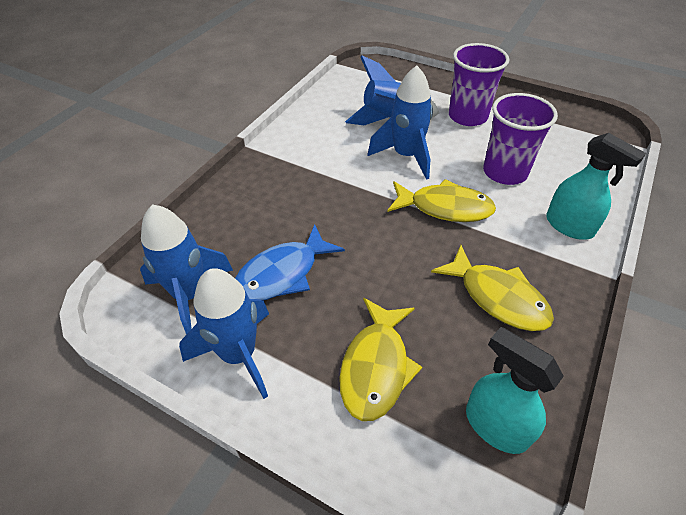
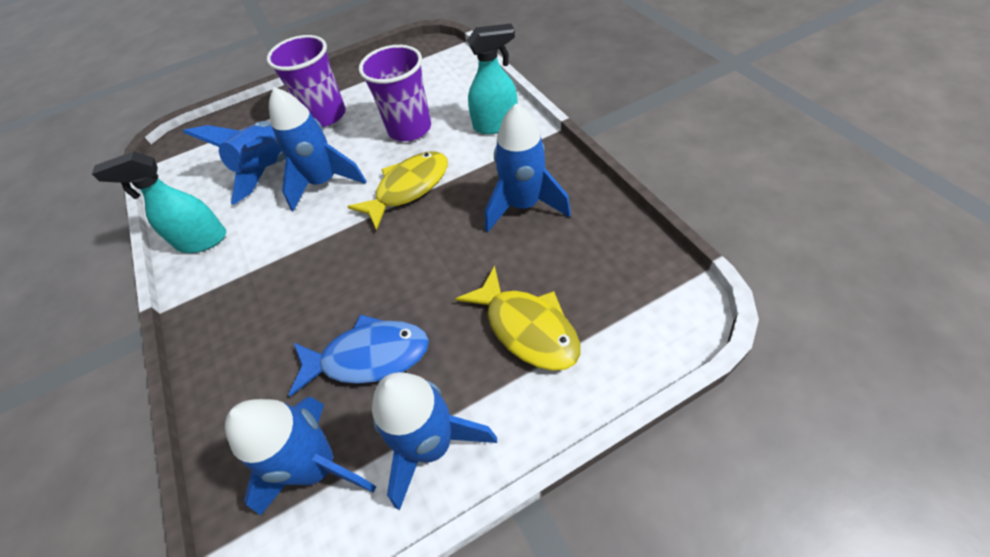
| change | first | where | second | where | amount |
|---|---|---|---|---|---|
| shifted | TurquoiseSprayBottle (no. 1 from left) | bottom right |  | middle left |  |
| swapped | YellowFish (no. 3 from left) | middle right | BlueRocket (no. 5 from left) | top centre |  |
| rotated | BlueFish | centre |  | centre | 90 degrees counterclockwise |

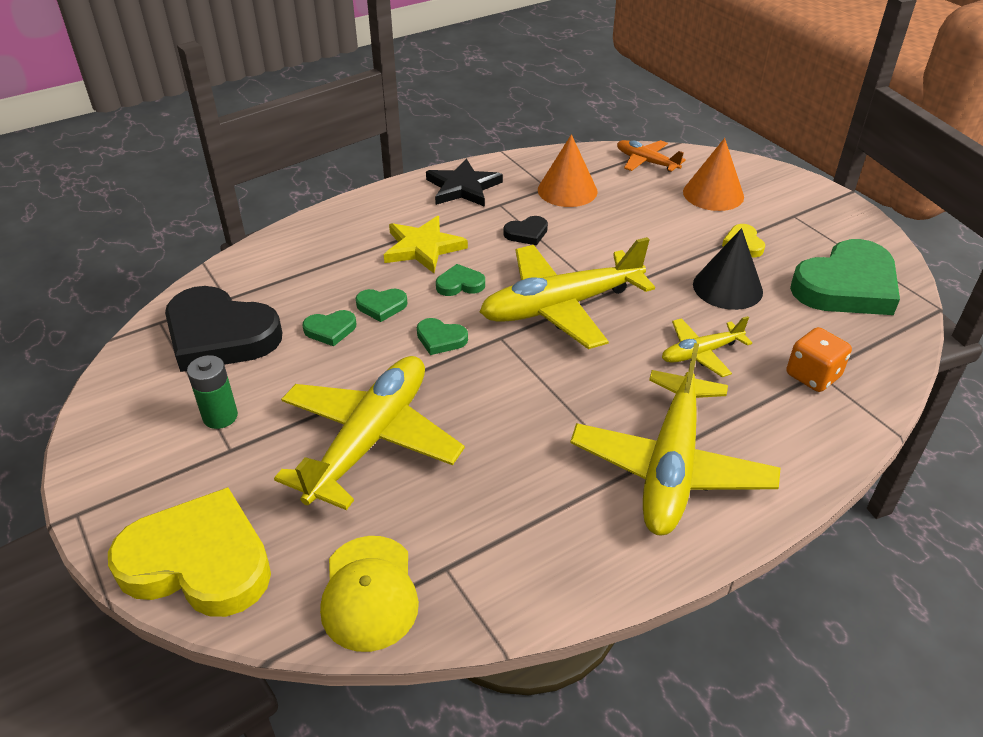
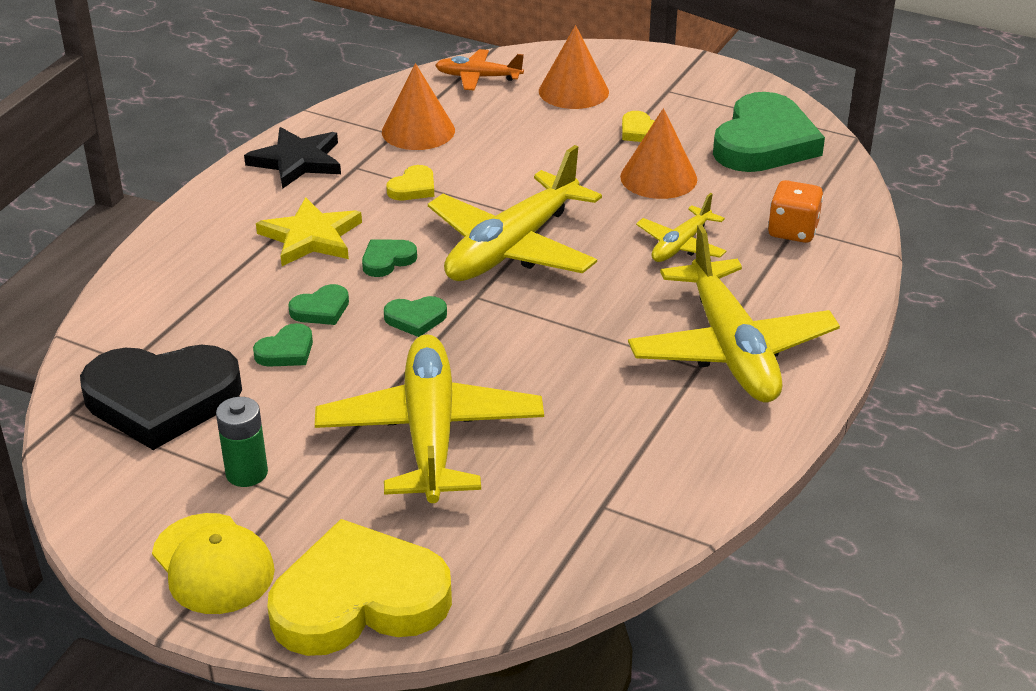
| change | first | where | second | where | amount |
|---|---|---|---|---|---|
| shifted | YellowCap | bottom centre |  | bottom left |  |
| repainted | BlackHeart (no. 2 from left) | top centre | YellowHeart (no. 2 from left) | top centre |  |
| repainted | BlackCone | middle right | OrangeCone (no. 3 from left) | top centre |  |

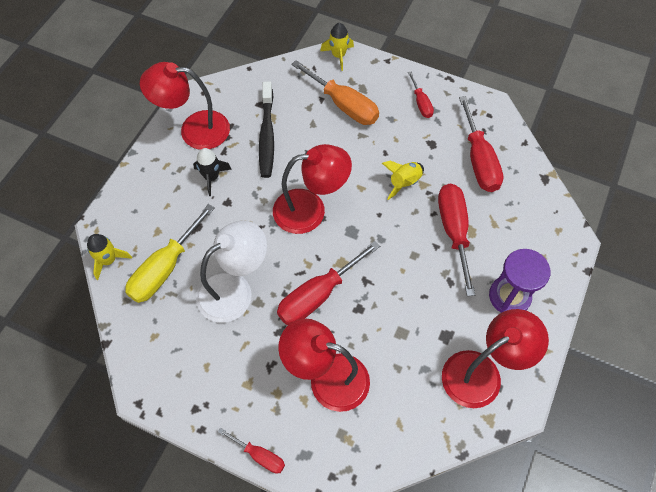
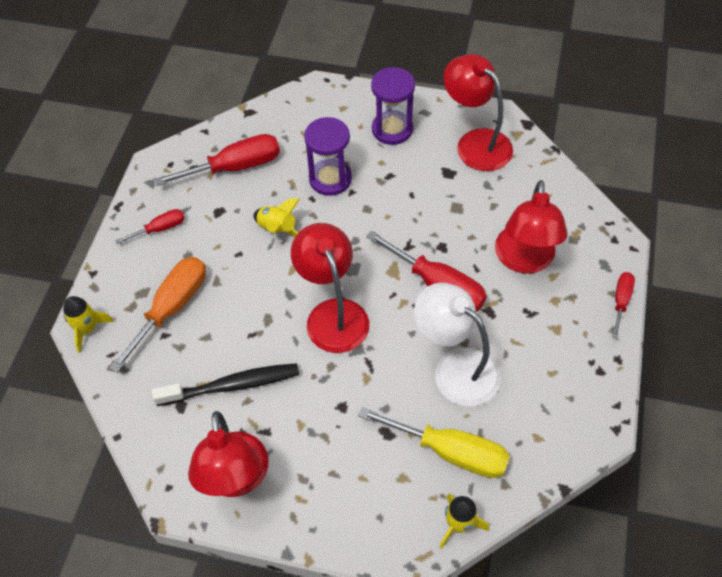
| change | first | where | second | where | amount |
|---|---|---|---|---|---|
| gone | BlackRocket | middle left |  |  |  |
| swapped | RedScrewdriver (no. 4 from left) | middle right | PurpleHourglass (no. 1 from left) | top centre |  |

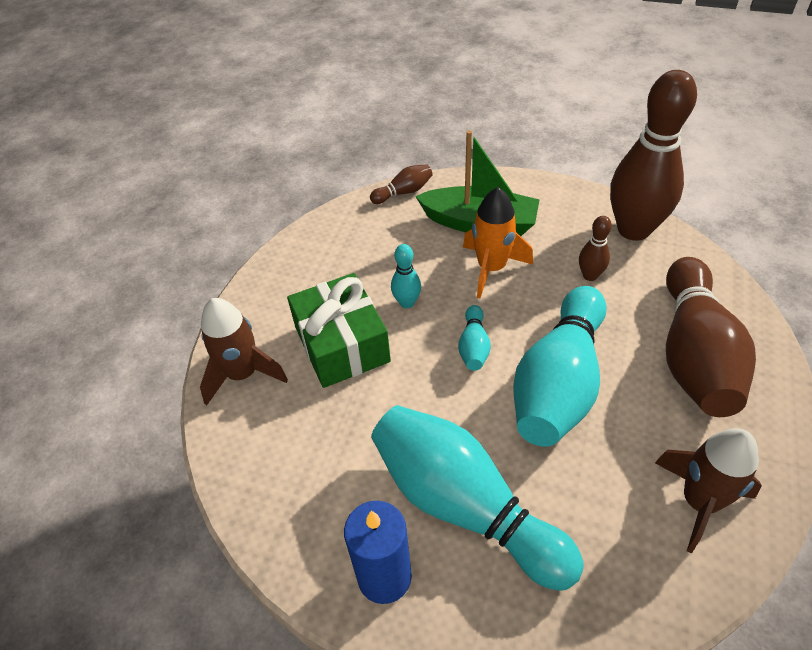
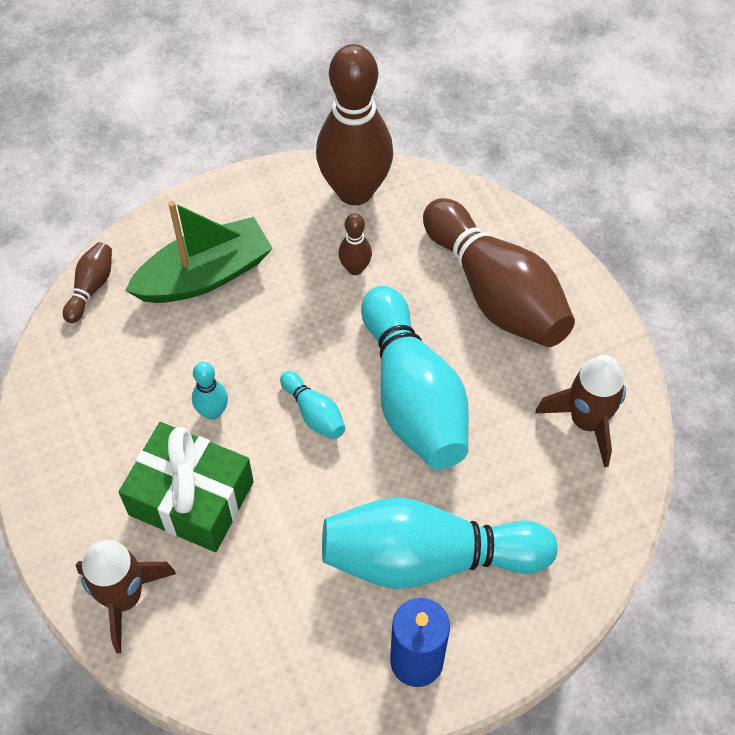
| change | first | where | second | where | amount |
|---|---|---|---|---|---|
| gone | OrangeRocket | centre |  |  |  |

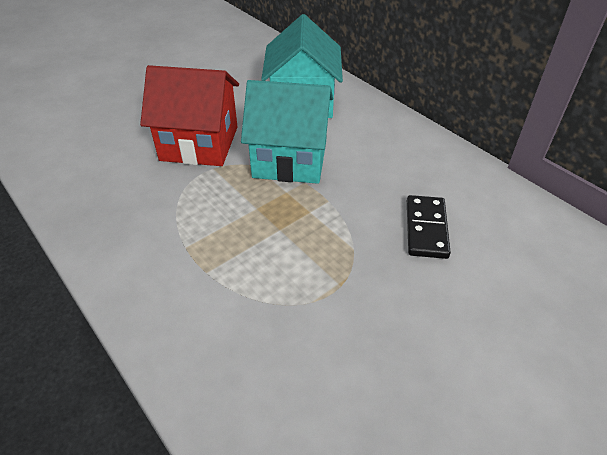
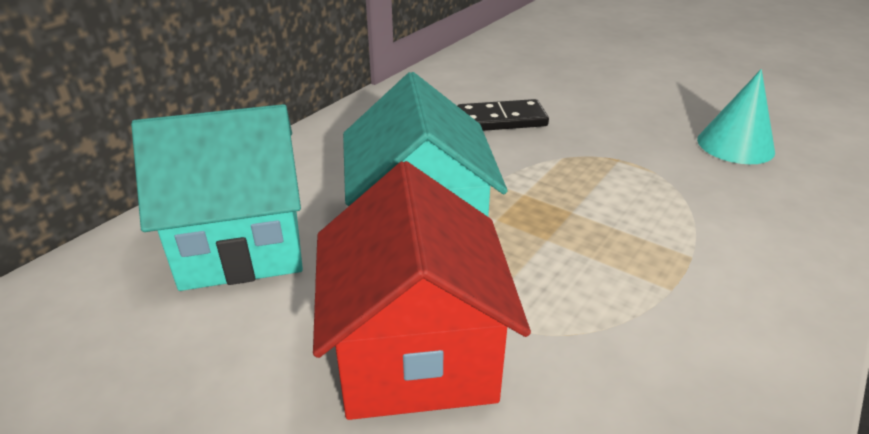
| change | first | where | second | where | amount |
|---|---|---|---|---|---|
| new |  |  | TurquoiseCone | top right |  |

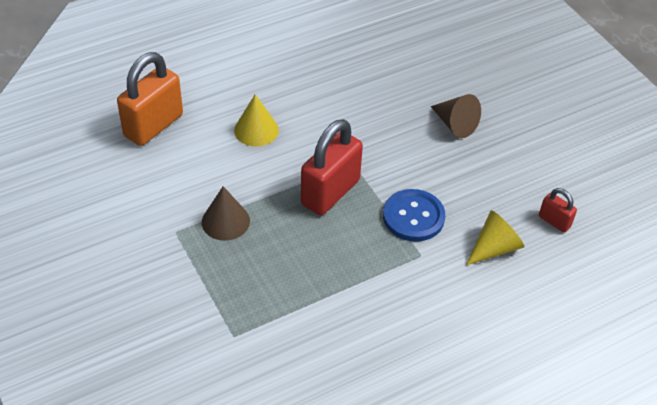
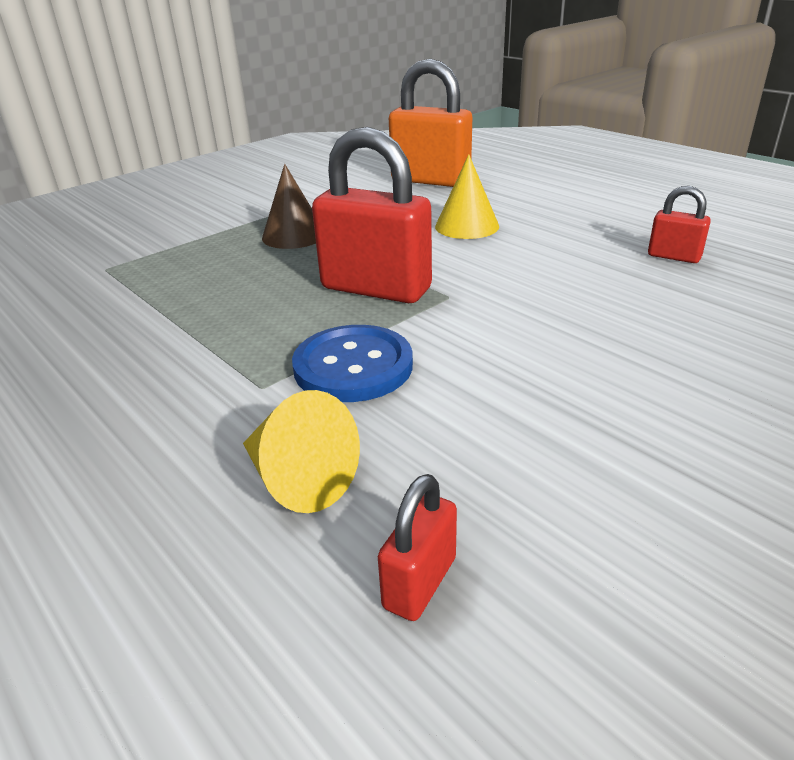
| change | first | where | second | where | amount |
|---|---|---|---|---|---|
| gone | BrownCone (no. 2 from left) | top right |  |  |  |
| new |  |  | RedPadlock (no. 3 from left) | top right |  |

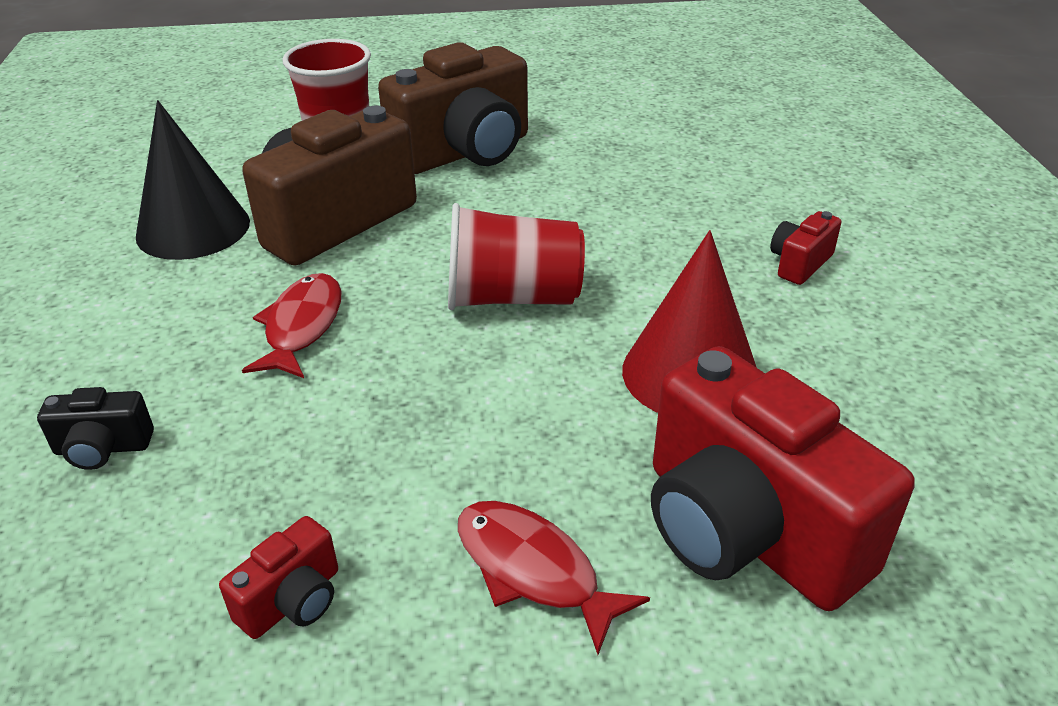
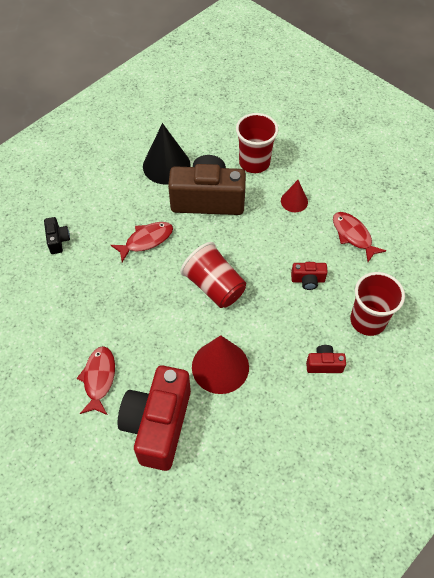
| change | first | where | second | where | amount |
|---|---|---|---|---|---|
| new |  |  | RedFish (no. 3 from left) | middle right |  |
| new |  |  | RedCup (no. 3 from left) | middle right |  |
| shifted | RedCamera (no. 1 from left in the first image) | bottom left | RedCamera (no. 2 from left) | middle right |  |
| swapped | BrownCamera (no. 2 from left) | top centre | RedCone (no. 2 from left) | middle right |  |
| rotated | BlackCamera | middle left |  | middle left | 150 degrees counterclockwise |

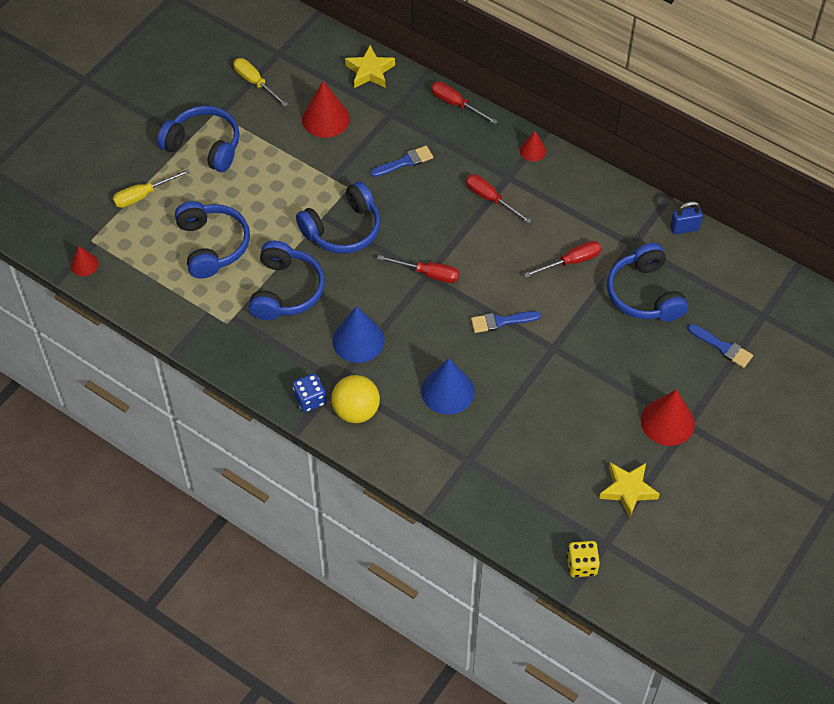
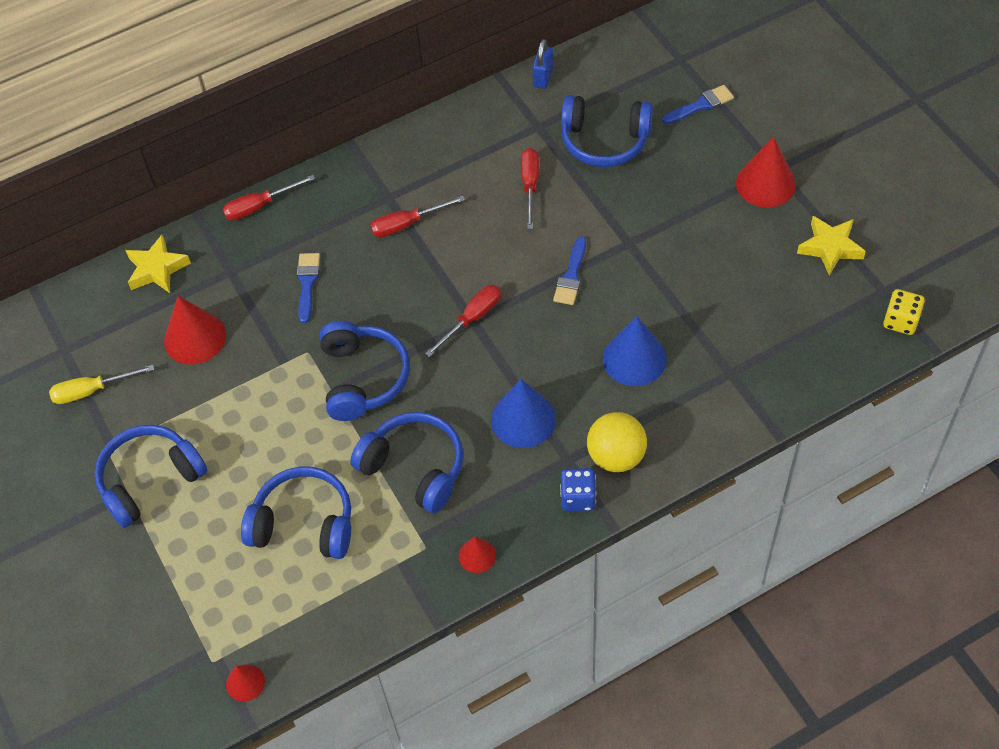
| change | first | where | second | where | amount |
|---|---|---|---|---|---|
| gone | YellowScrewdriver (no. 1 from left) | top left |  |  |  |
| shifted | RedCone (no. 3 from left) | top centre |  | bottom centre |  |

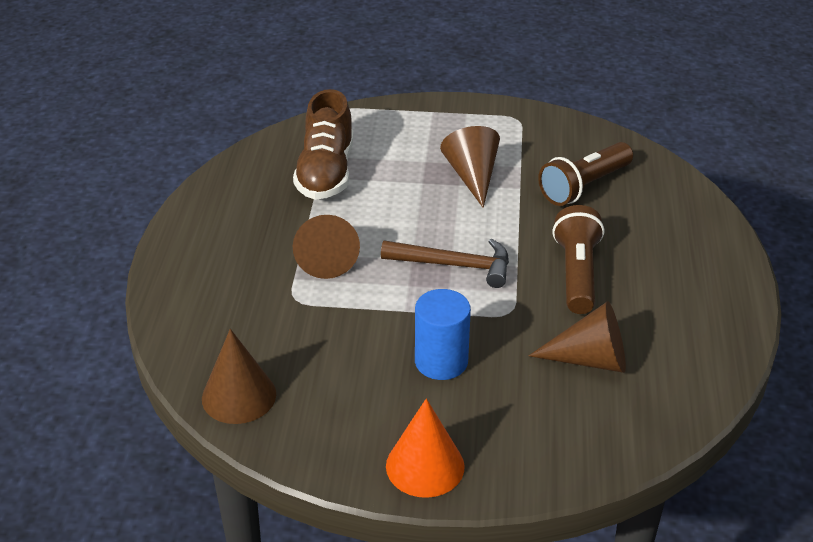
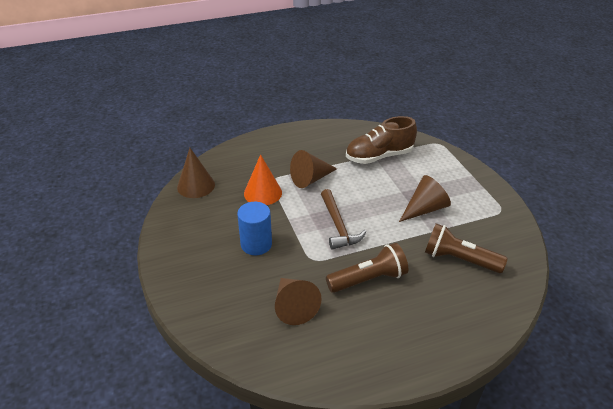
| change | first | where | second | where | amount |
|---|---|---|---|---|---|
| shifted | OrangeCone | bottom centre |  | centre |  |

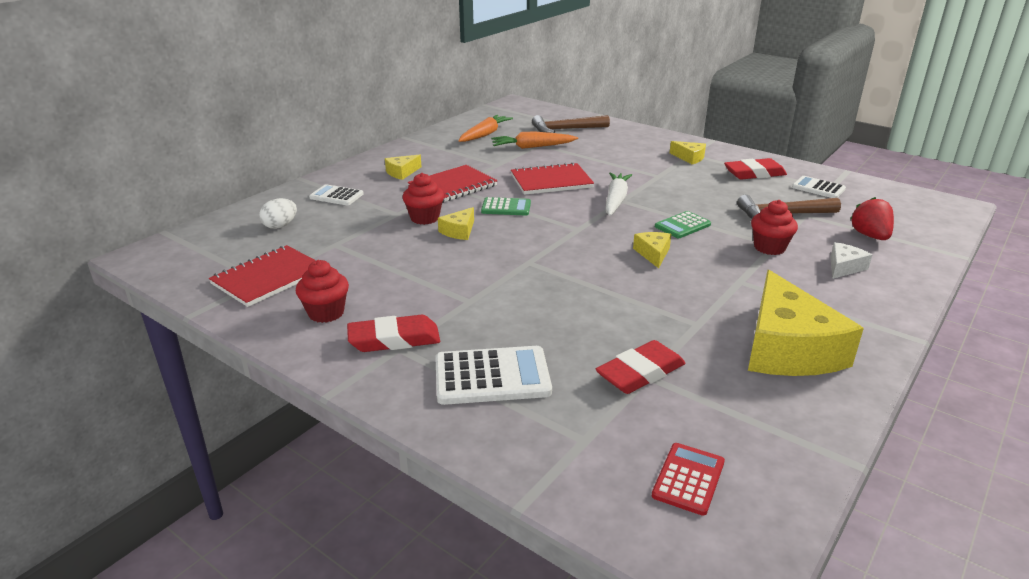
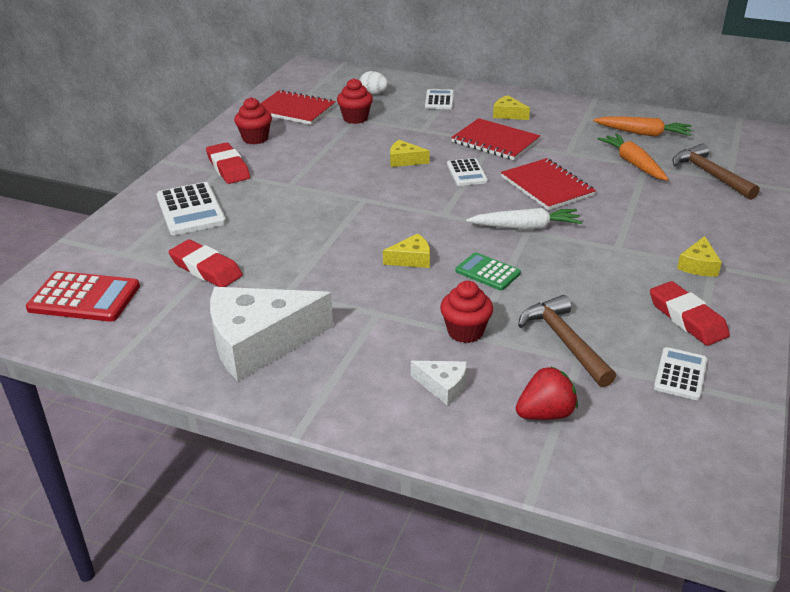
| change | first | where | second | where | amount |
|---|---|---|---|---|---|
| shifted | RedCupcake (no. 2 from left) | centre |  | top centre |  |
| repainted | GreenCalculator (no. 1 from left) | centre | WhiteCalculator (no. 3 from left) | top centre |  |
| repainted | YellowCheese (no. 5 from left) | middle right | WhiteCheese (no. 1 from left) | centre |  |
| scaled | RedCalculator | bottom right |  | middle left | x1.63 |

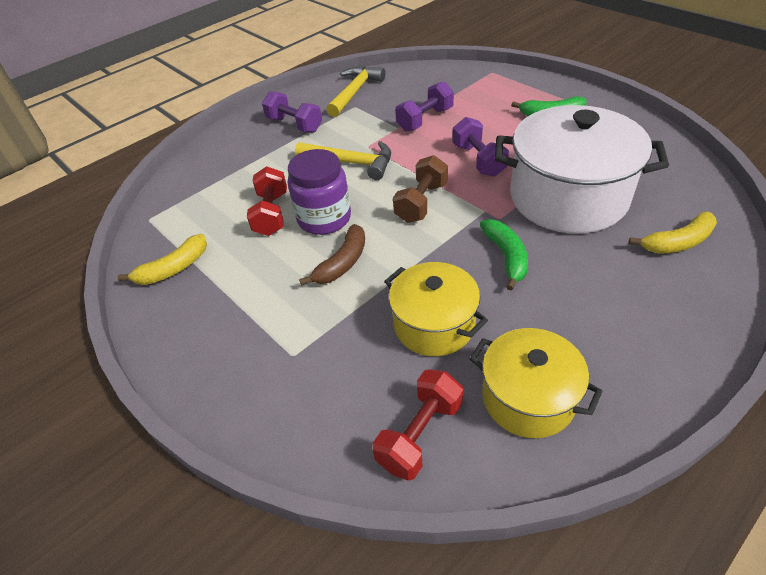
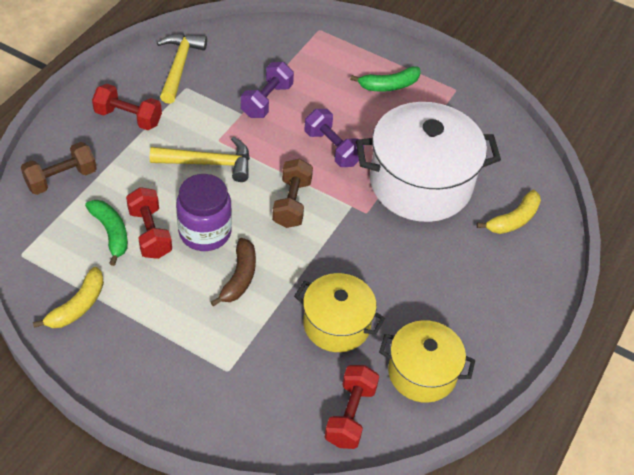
| change | first | where | second | where | amount |
|---|---|---|---|---|---|
| new |  |  | BrownDumbbell (no. 1 from left) | middle left |  |
| shifted | GreenBanana (no. 1 from left) | centre |  | middle left |  |
| repainted | PurpleDumbbell (no. 1 from left) | top centre | RedDumbbell (no. 1 from left) | top left |  |

